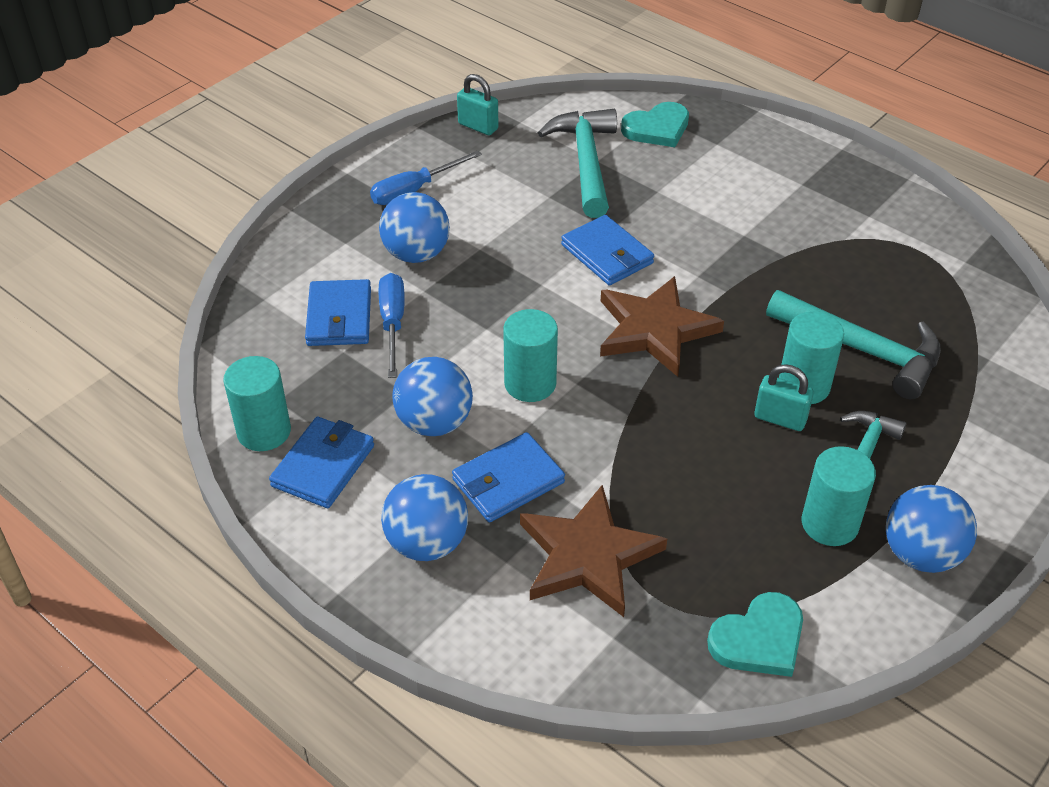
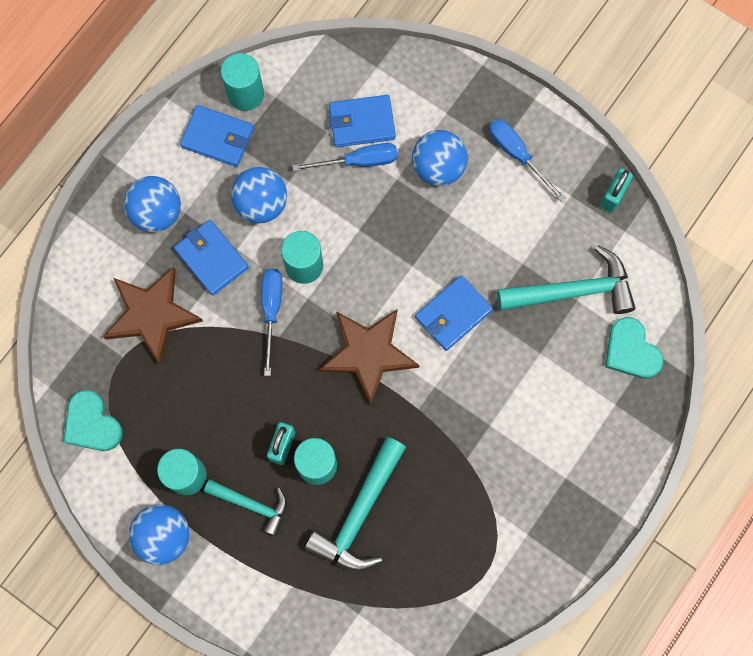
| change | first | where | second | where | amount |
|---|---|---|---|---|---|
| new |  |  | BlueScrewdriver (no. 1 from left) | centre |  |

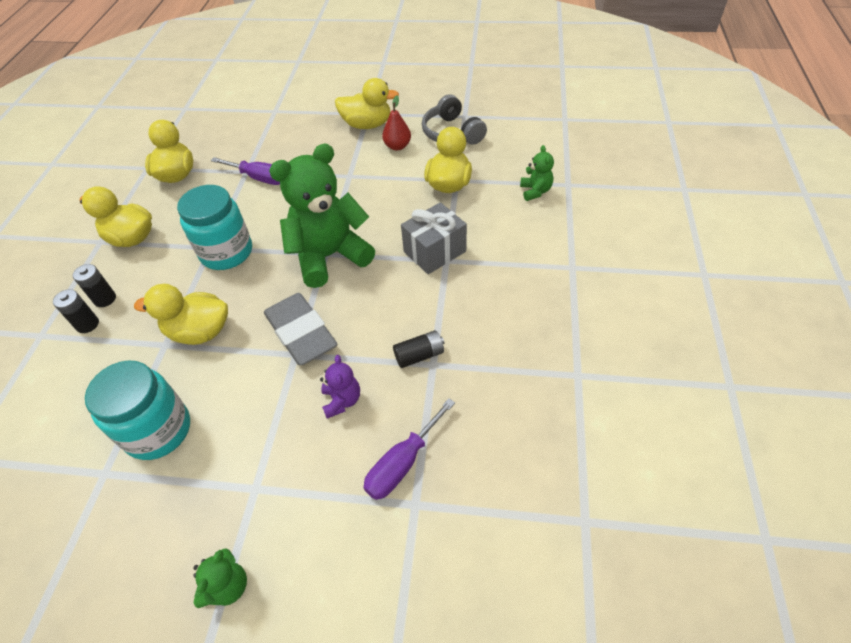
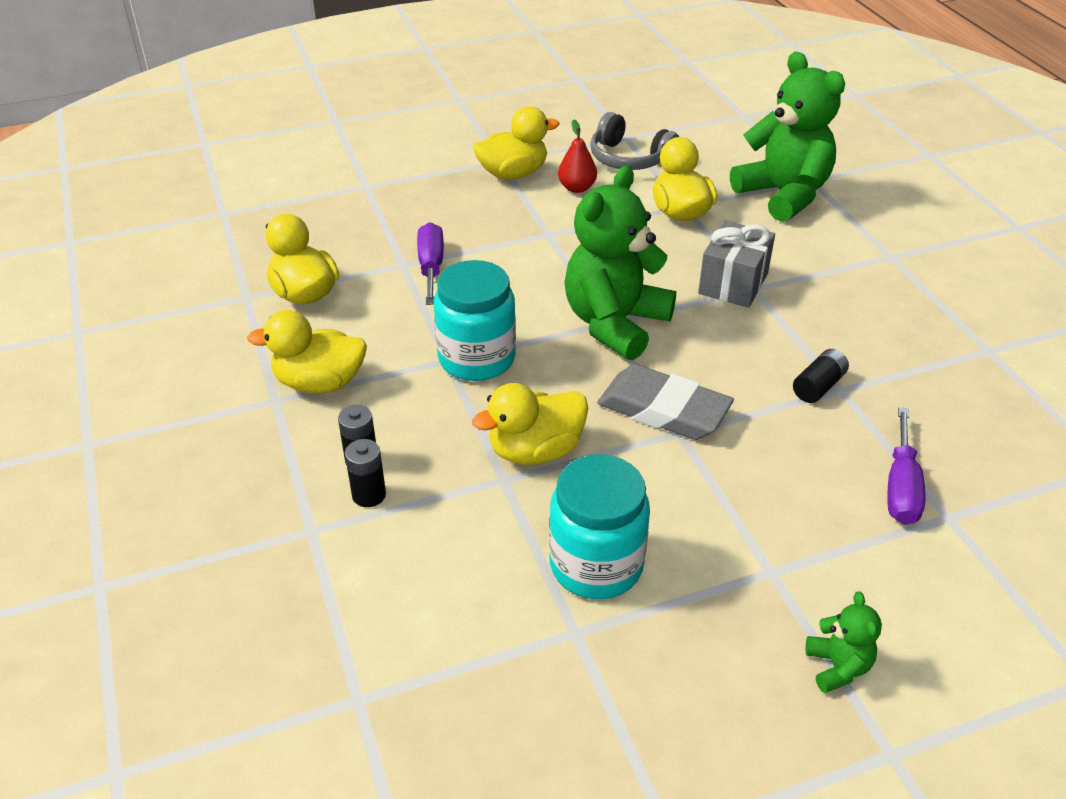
| change | first | where | second | where | amount |
|---|---|---|---|---|---|
| gone | PurpleTeddyBear | centre |  |  |  |
| rotated | PurpleScrewdriver (no. 1 from left) | top left |  | top centre | 90 degrees counterclockwise |
| scaled | GreenTeddyBear (no. 3 from left in the first image) | top centre | GreenTeddyBear (no. 2 from left) | top right | x2.28 |

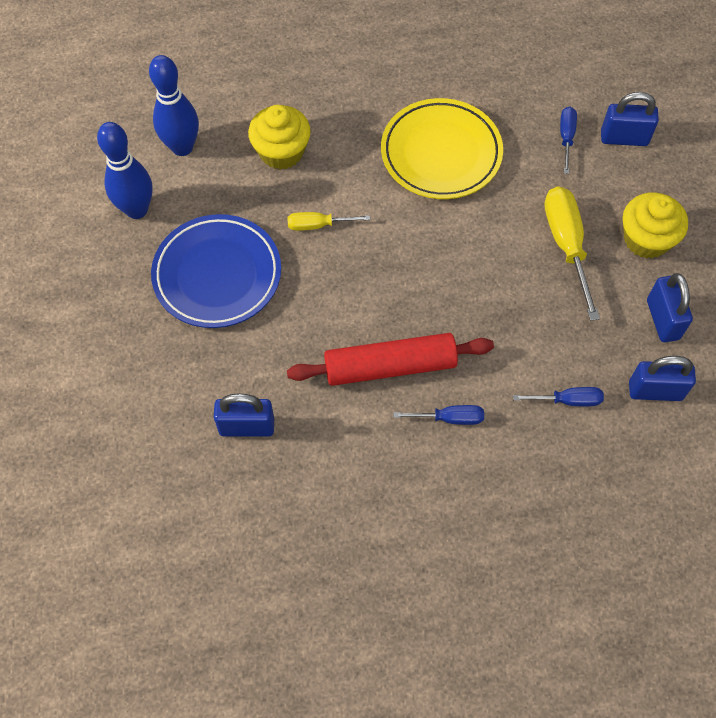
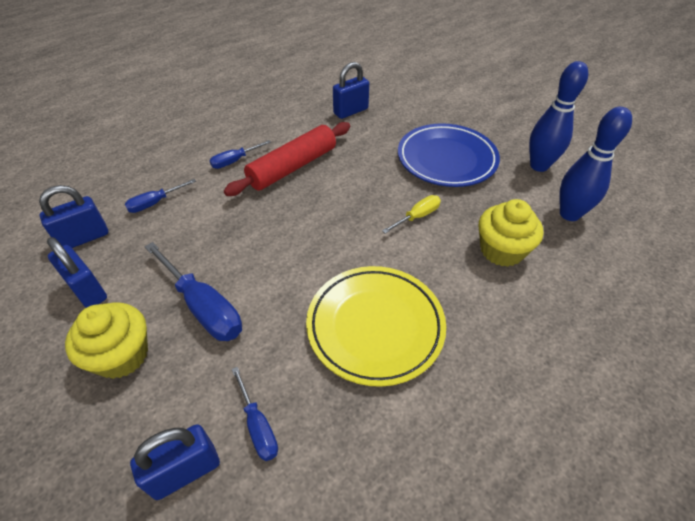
| change | first | where | second | where | amount |
|---|---|---|---|---|---|
| repainted | YellowScrewdriver (no. 2 from left) | middle right | BlueScrewdriver (no. 2 from left) | middle left |  |

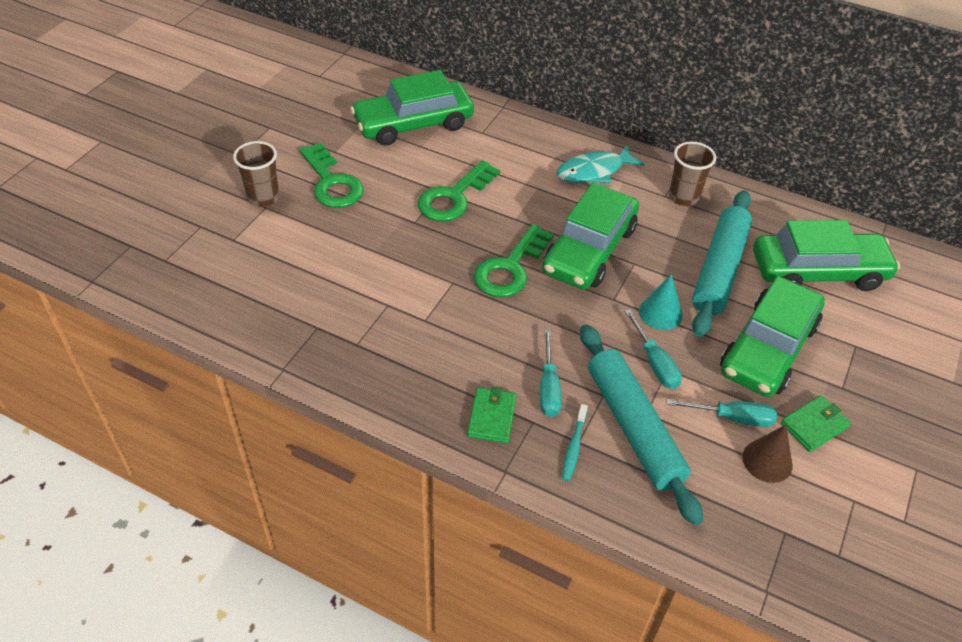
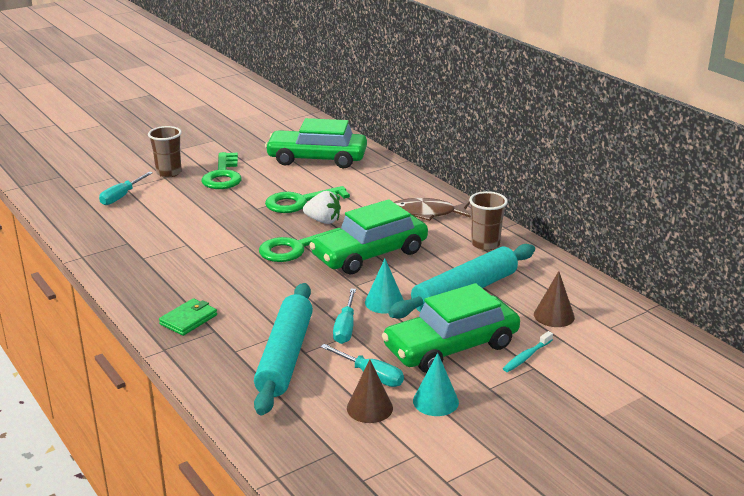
| change | first | where | second | where | amount |
|---|---|---|---|---|---|
| new |  |  | WhiteStrawberry | centre |  |
| shifted | TurquoiseScrewdriver (no. 1 from left) | centre |  | middle left |  |
| shifted | TurquoiseToothbrush | bottom centre |  | bottom right |  |
| swapped | GreenCar (no. 4 from left) | middle right | BrownCone (no. 2 from left) | middle right |  |
| swapped | GreenWallet (no. 2 from left) | middle right | TurquoiseCone (no. 2 from left) | bottom centre |  |
| repainted | TurquoiseFish | top centre | BrownFish | centre |  |

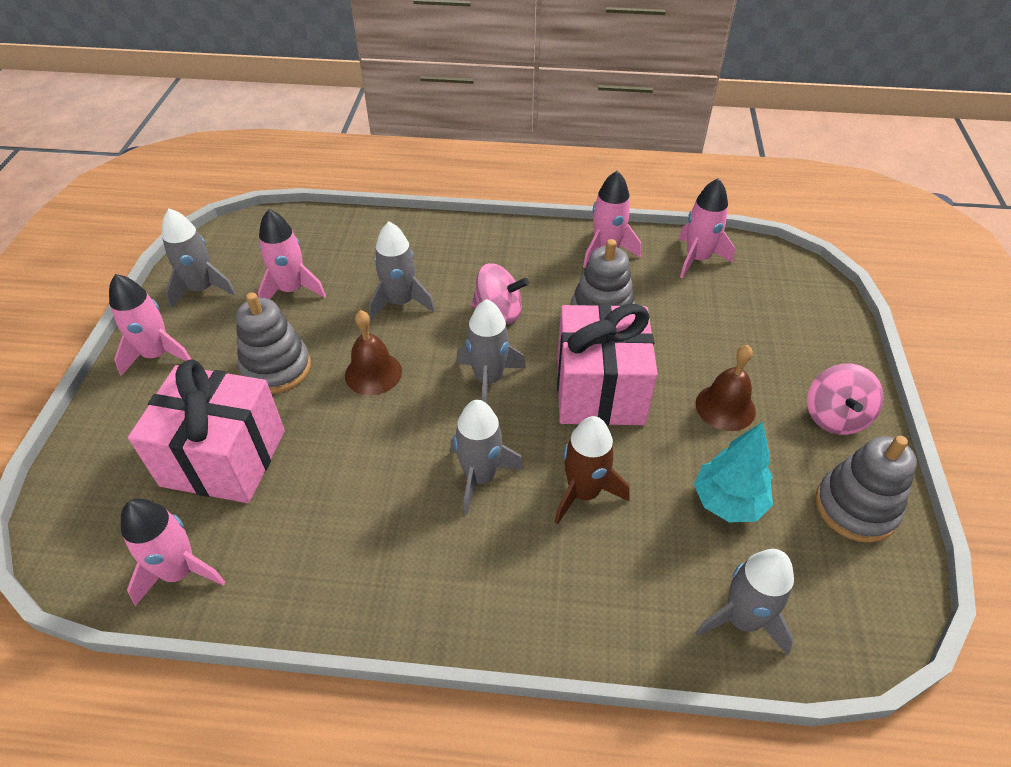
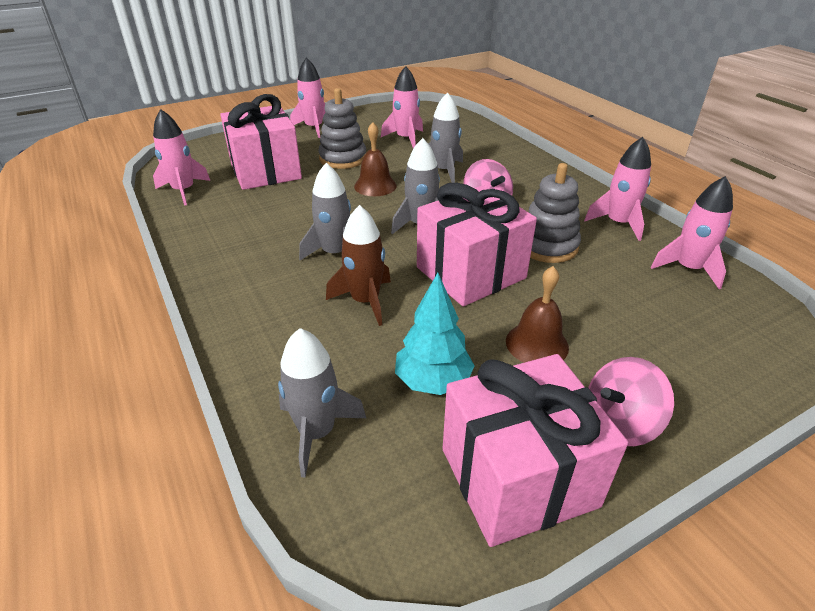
| change | first | where | second | where | amount |
|---|---|---|---|---|---|
| gone | GreyRocket (no. 1 from left) | middle left |  |  |  |
| swapped | GreyStackingToy (no. 3 from left) | middle right | PinkGift (no. 3 from left) | bottom centre |  |

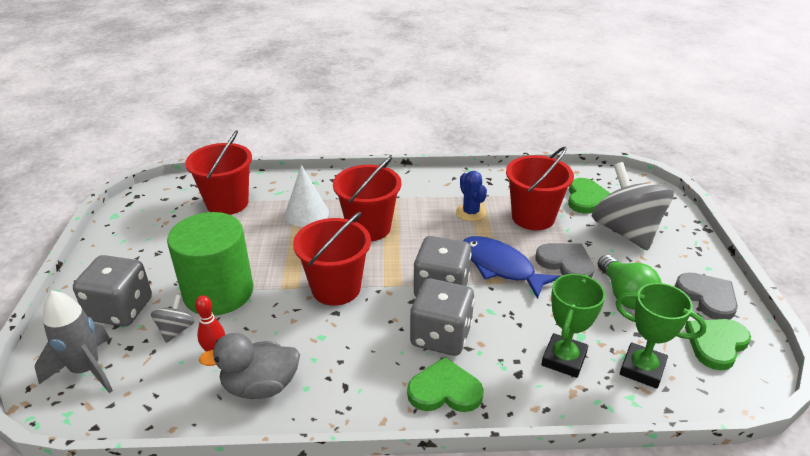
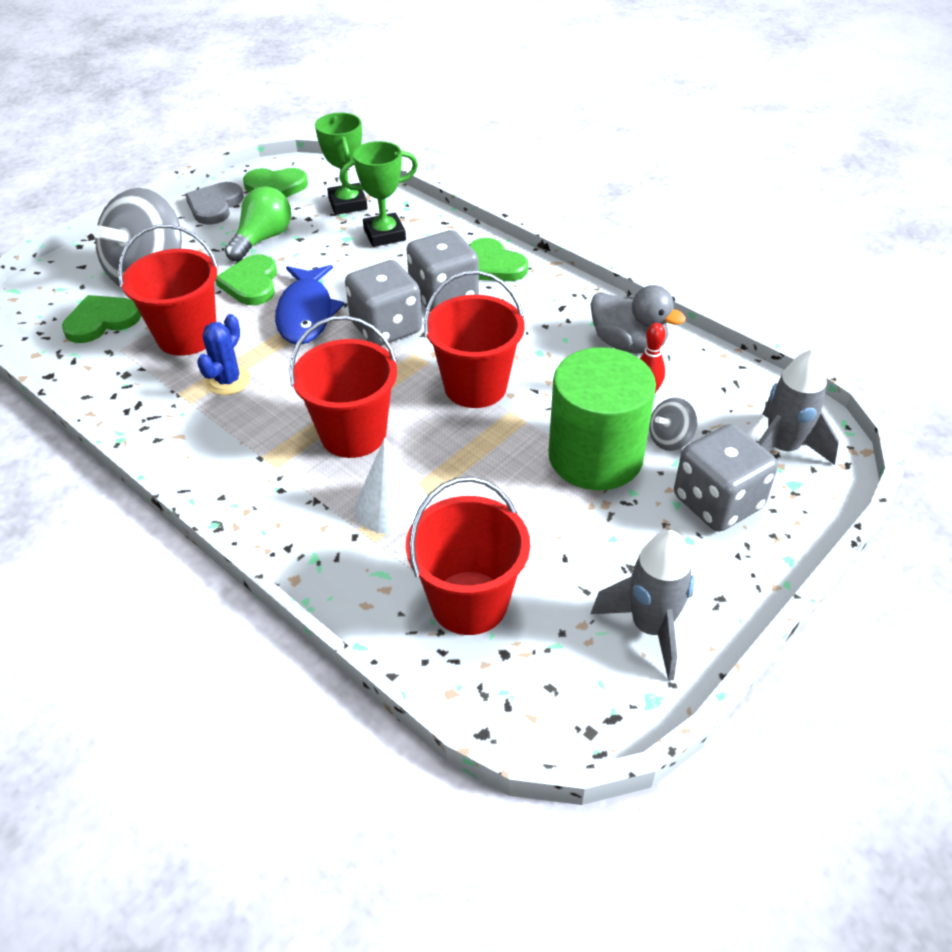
| change | first | where | second | where | amount |
|---|---|---|---|---|---|
| new |  |  | GreyRocket (no. 1 from left) | middle right |  |
| repainted | GreyHeart (no. 1 from left) | middle right | GreenHeart (no. 2 from left) | top left |  |

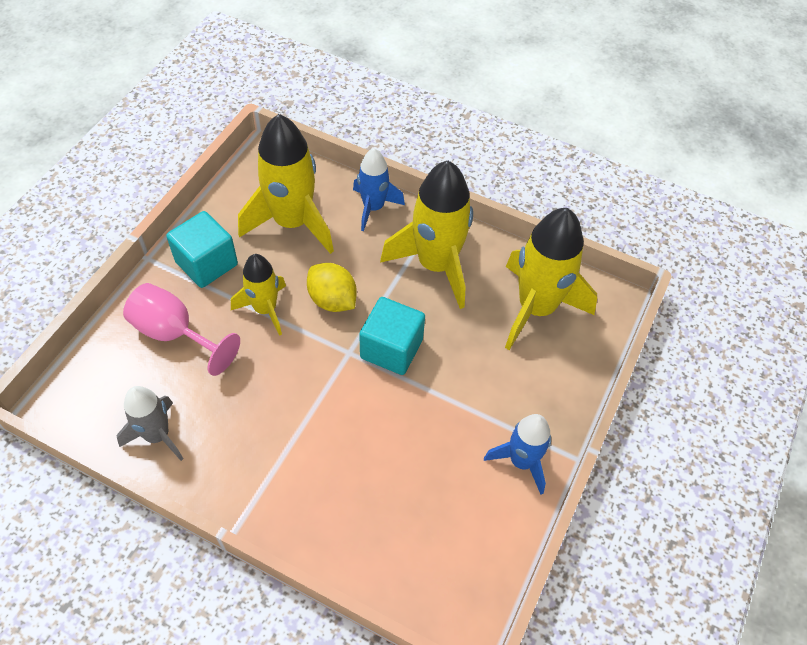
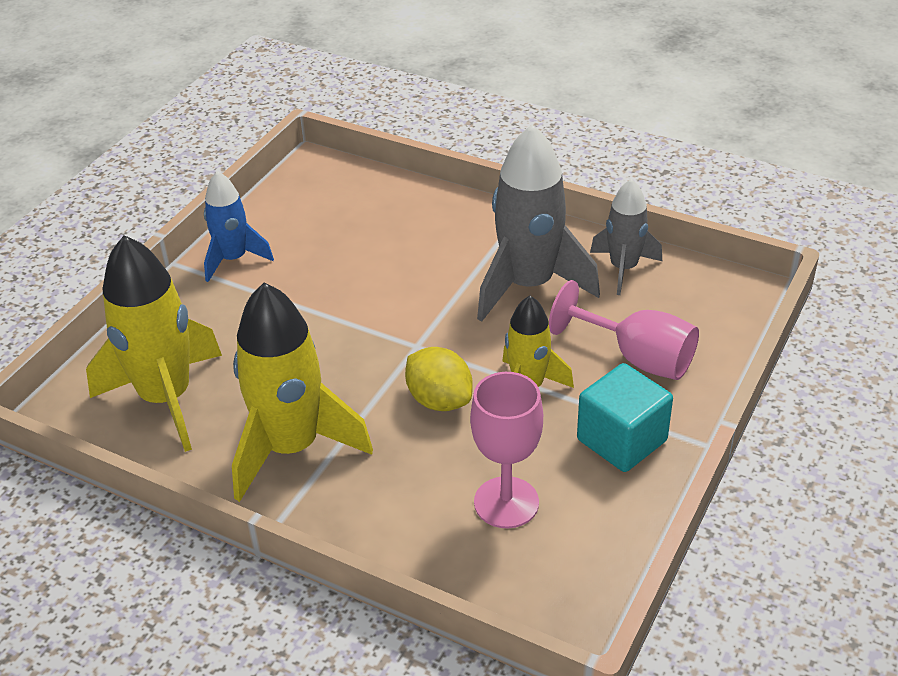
| change | first | where | second | where | amount |
|---|---|---|---|---|---|
| gone | BlueRocket (no. 1 from left) | top centre |  |  |  |
| gone | TurquoiseCube (no. 2 from left) | centre |  |  |  |
| new |  |  | GreyRocket (no. 1 from left) | top centre |  |
| swapped | YellowRocket (no. 2 from left) | top centre | PinkGoblet (no. 1 from left) | centre |  |

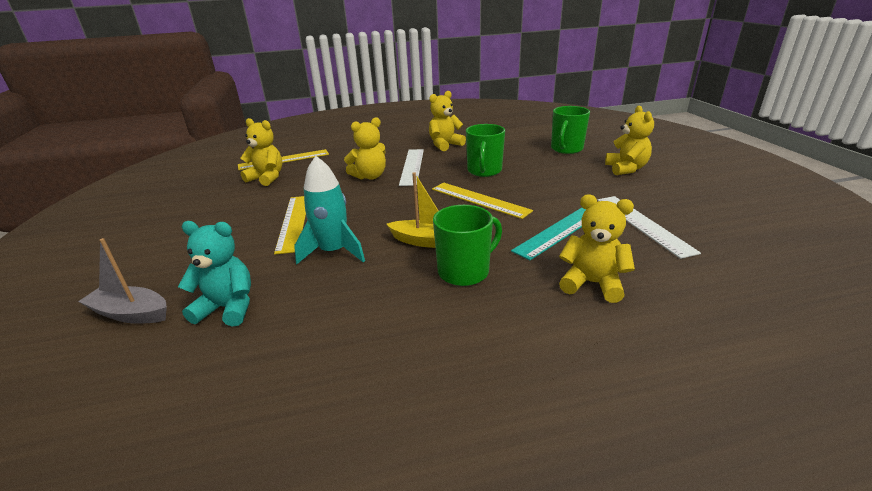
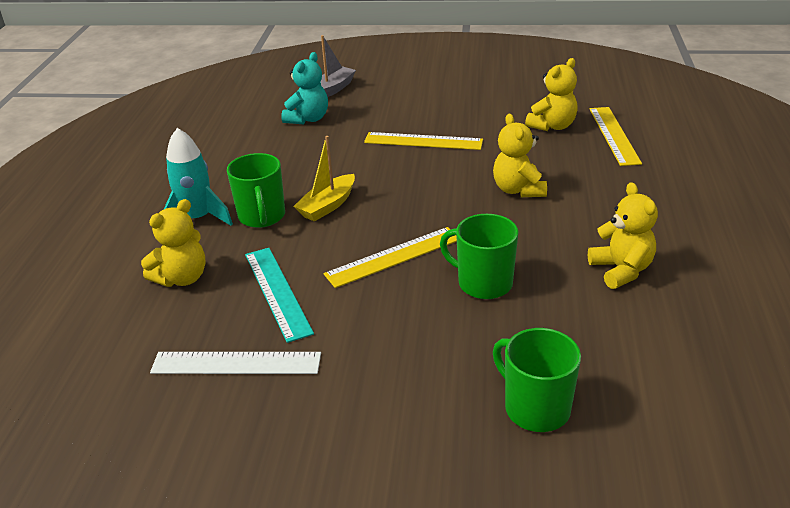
| change | first | where | second | where | amount |
|---|---|---|---|---|---|
| gone | WhiteRuler (no. 1 from left) | centre |  |  |  |
| gone | YellowTeddyBear (no. 5 from left) | top right |  |  |  |
| shifted | TurquoiseRocket | centre |  | middle left |  |

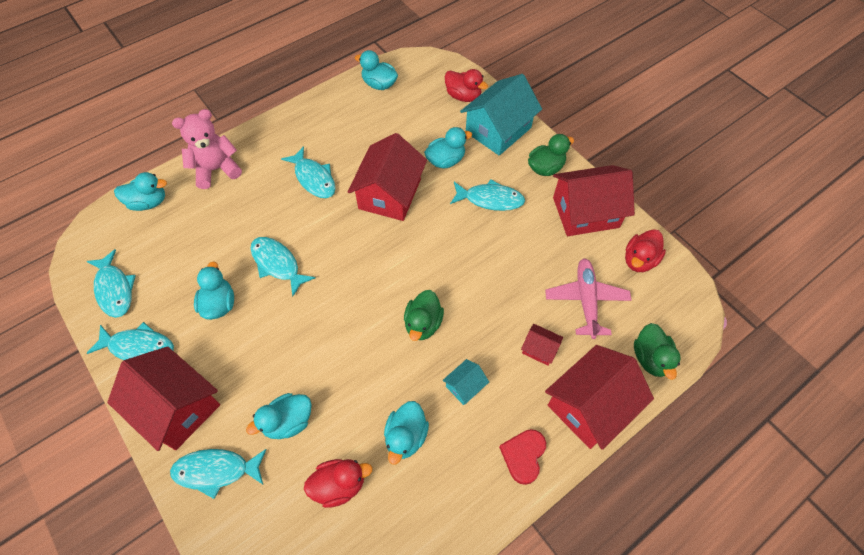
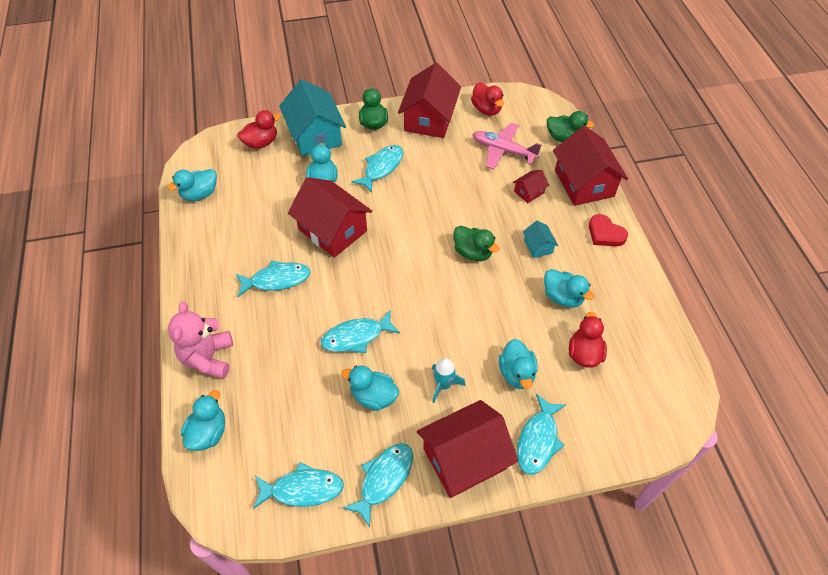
| change | first | where | second | where | amount |
|---|---|---|---|---|---|
| new |  |  | TurquoiseRocket | centre |  |

